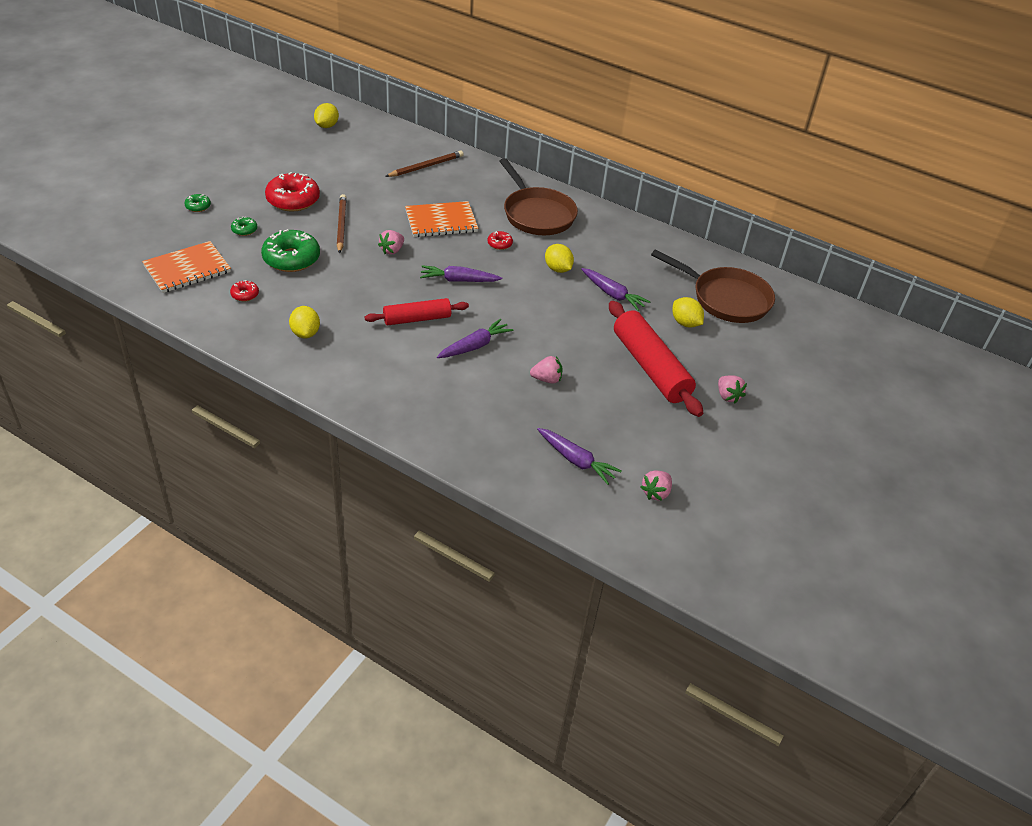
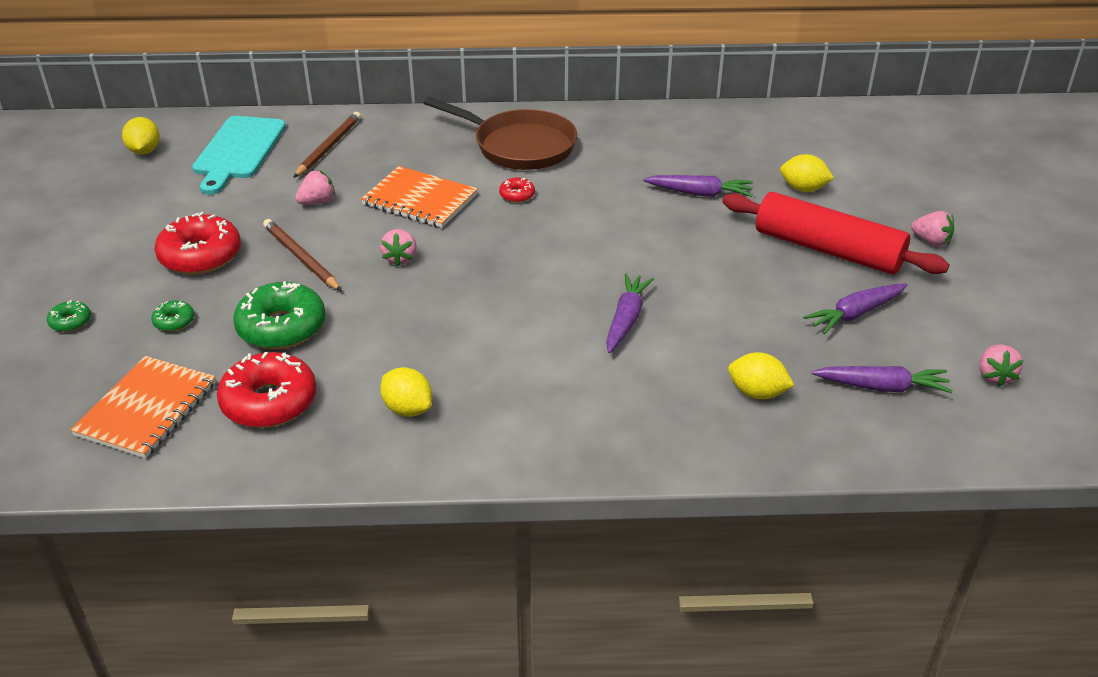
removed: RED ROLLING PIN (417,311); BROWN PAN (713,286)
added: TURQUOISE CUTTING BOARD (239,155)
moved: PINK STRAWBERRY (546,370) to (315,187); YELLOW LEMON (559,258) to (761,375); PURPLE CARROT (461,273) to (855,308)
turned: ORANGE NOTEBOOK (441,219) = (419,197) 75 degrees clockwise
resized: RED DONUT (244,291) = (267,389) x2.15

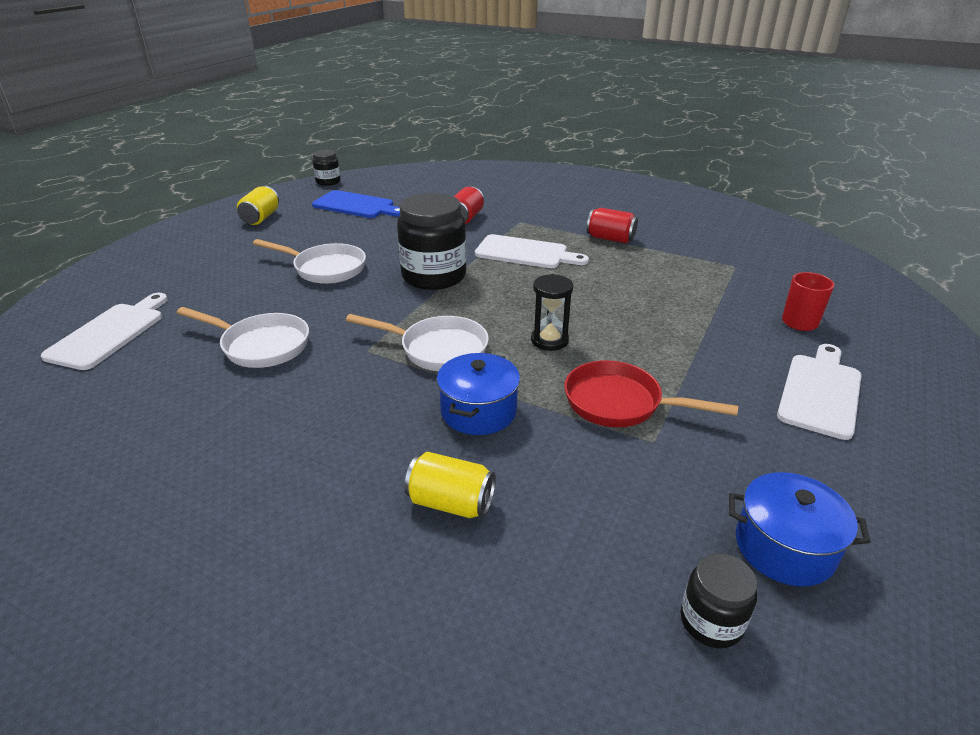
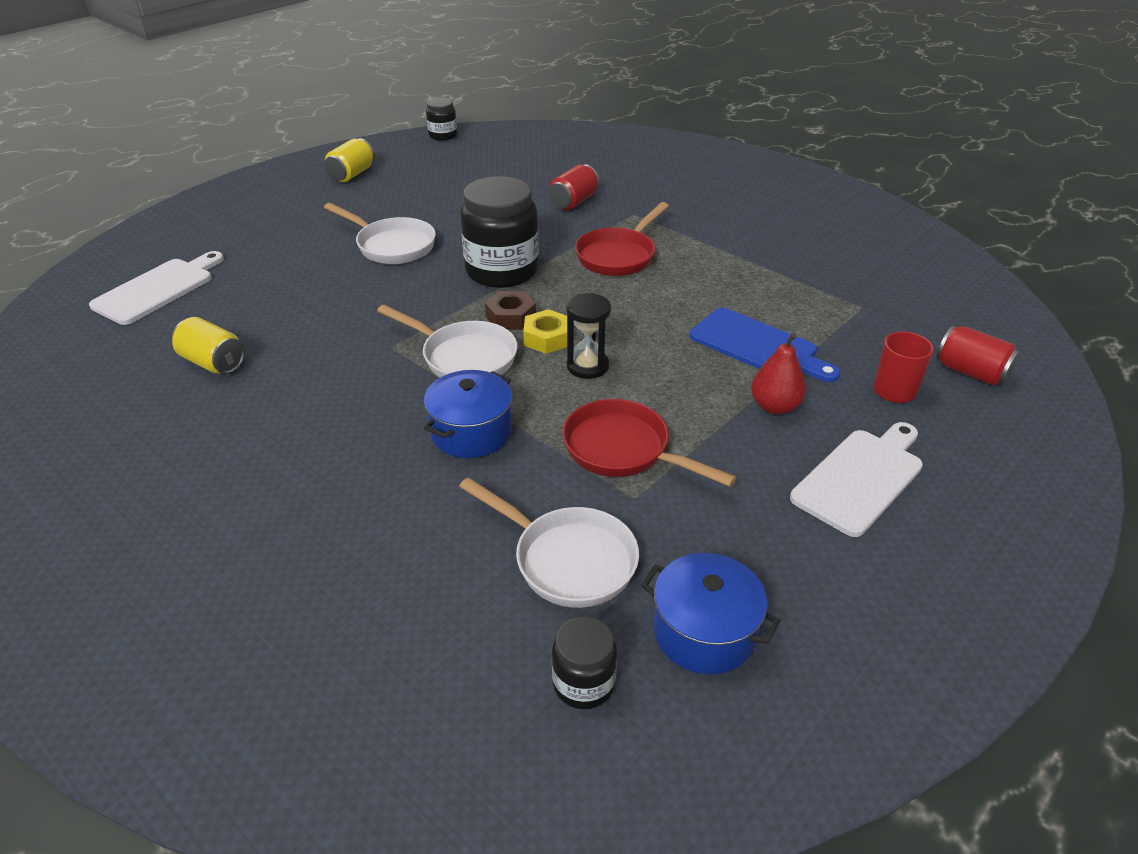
added: BROWN NUT (510,310); YELLOW NUT (545,331); RED PEAR (779,374)
moved: YELLOW CAN (450,485) to (208,345); WHITE PAN (243,337) to (549,542); BLUE CUTTING BOARD (356,204) to (765,345); RED CAN (612,225) to (978,355)
replaced: WHITE CUTTING BOARD (532,251) to RED PAN (622,239)

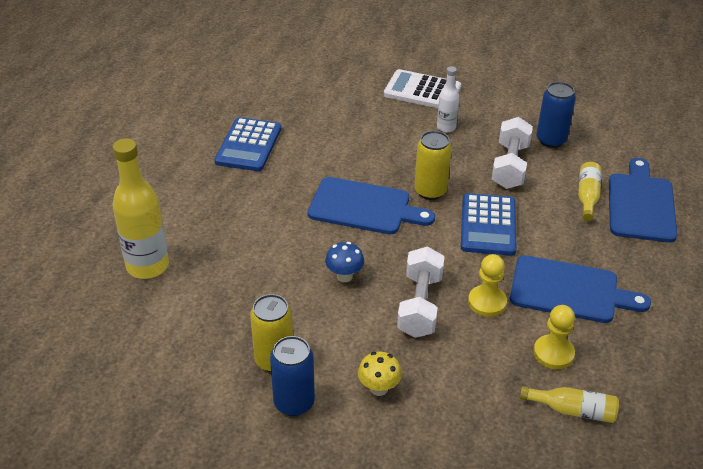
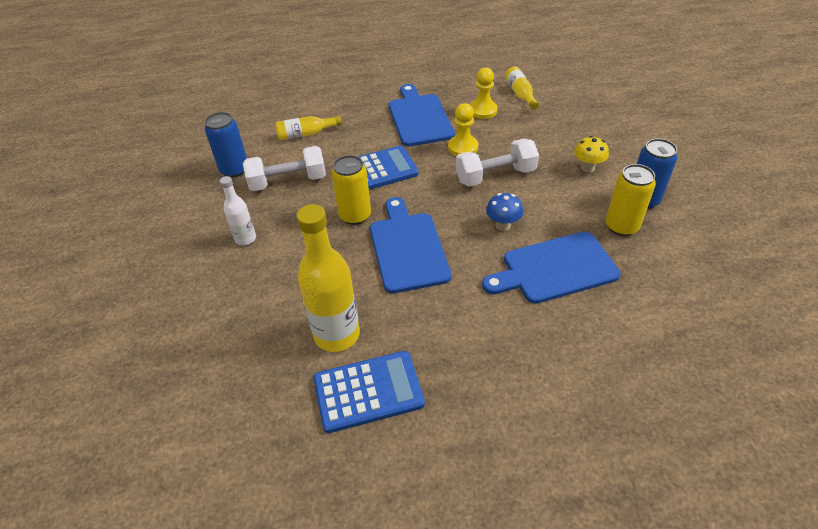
removed: WHITE CALCULATOR (422,88)
moved: YELLOW BOTTLE (141,208) to (328,278); BLUE CUTTING BOARD (643,200) to (551,268)

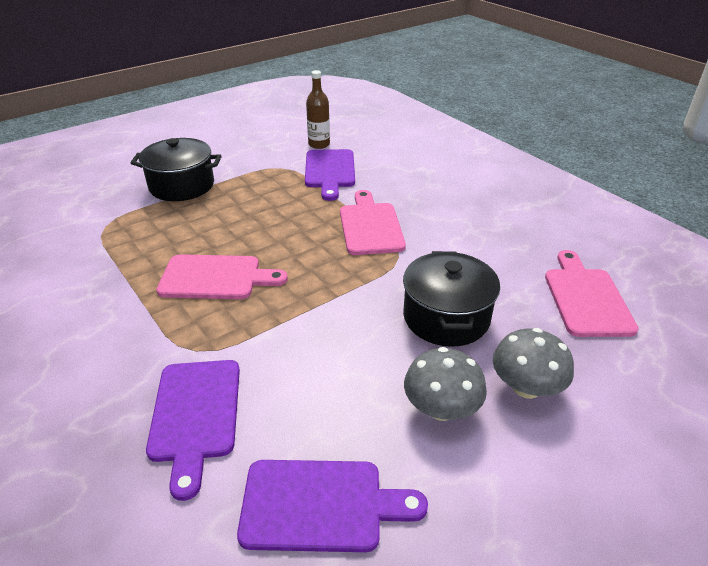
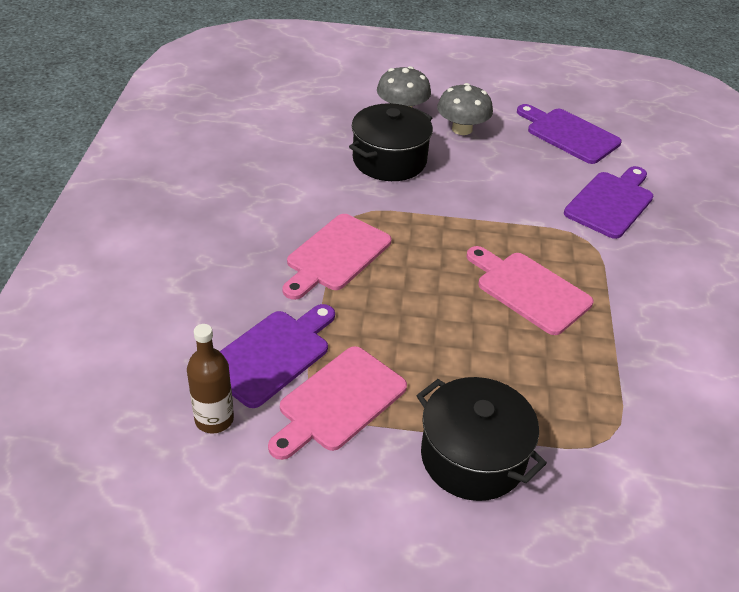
moved: PINK CUTTING BOARD (592,293) to (337,403)

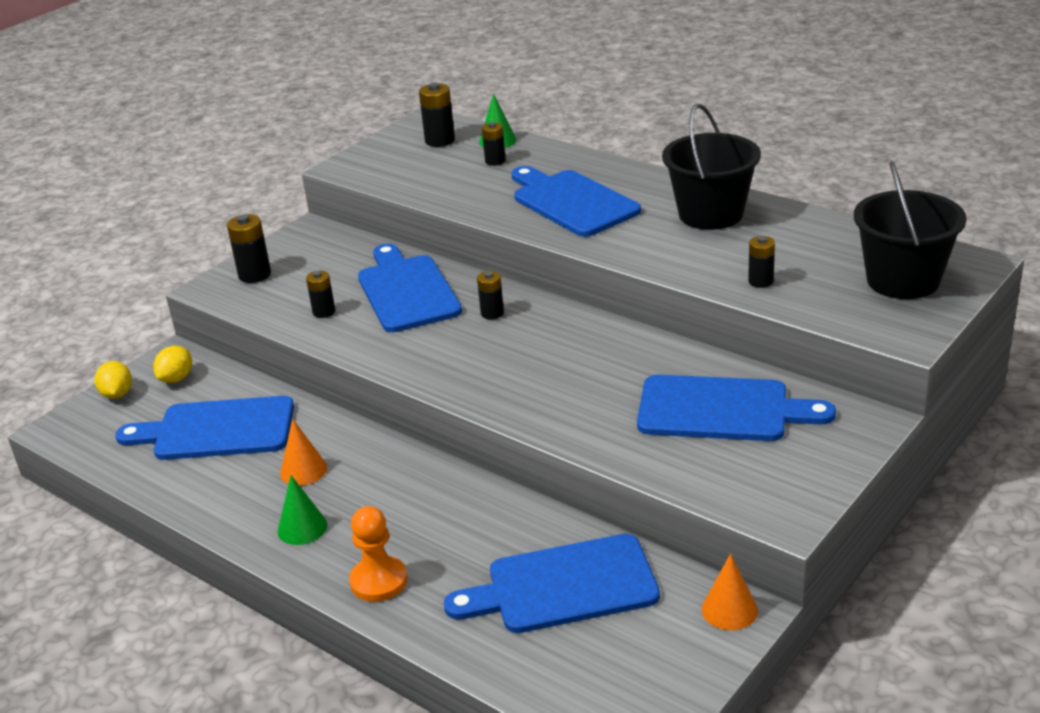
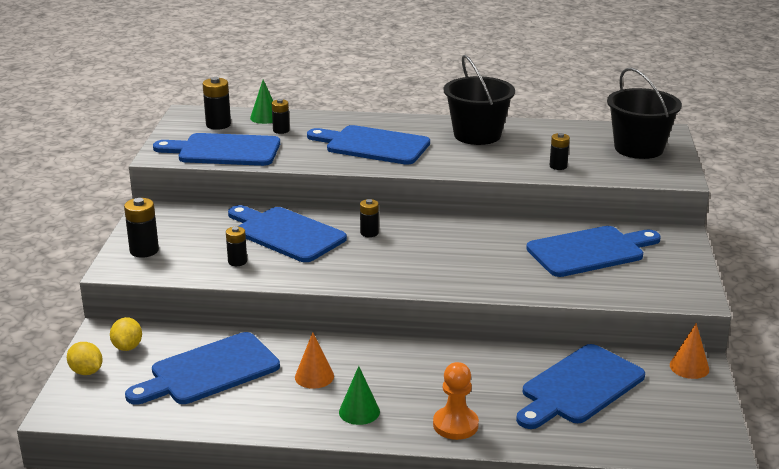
added: BLUE CUTTING BOARD (216,149)

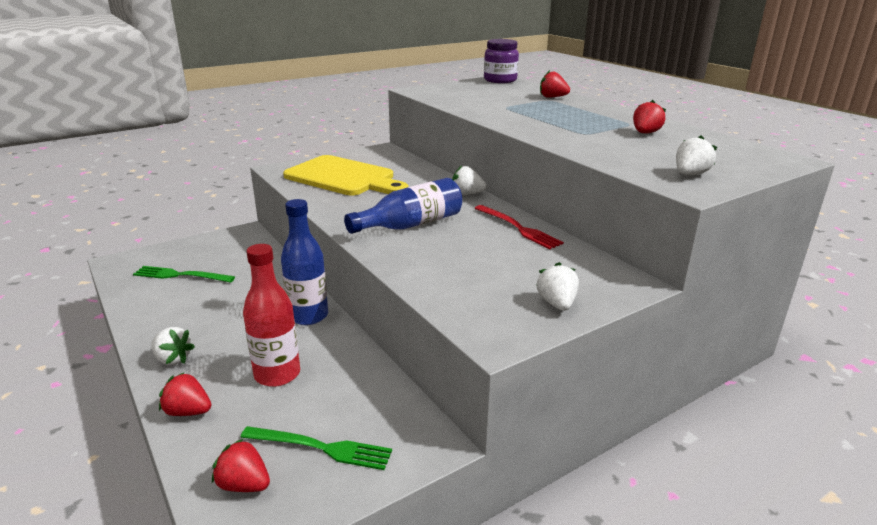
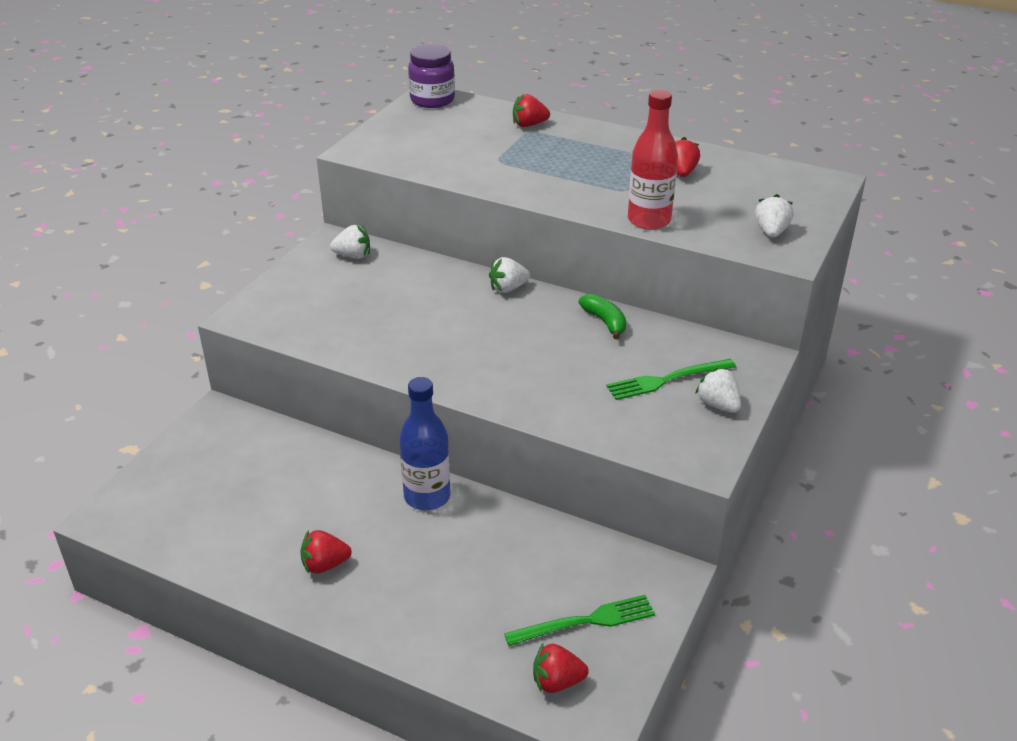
removed: YELLOW CUTTING BOARD (346,175); BLUE BOTTLE (403,206)
moved: RED STRAWBERRY (185,394) to (326,552); WHITE STRAWBERRY (173,346) to (350,242); GREEN FORK (184,274) to (671,379); RED BOTTLE (271,315) to (653,160)
replaced: RED FORK (519,227) to GREEN BANANA (602,316)

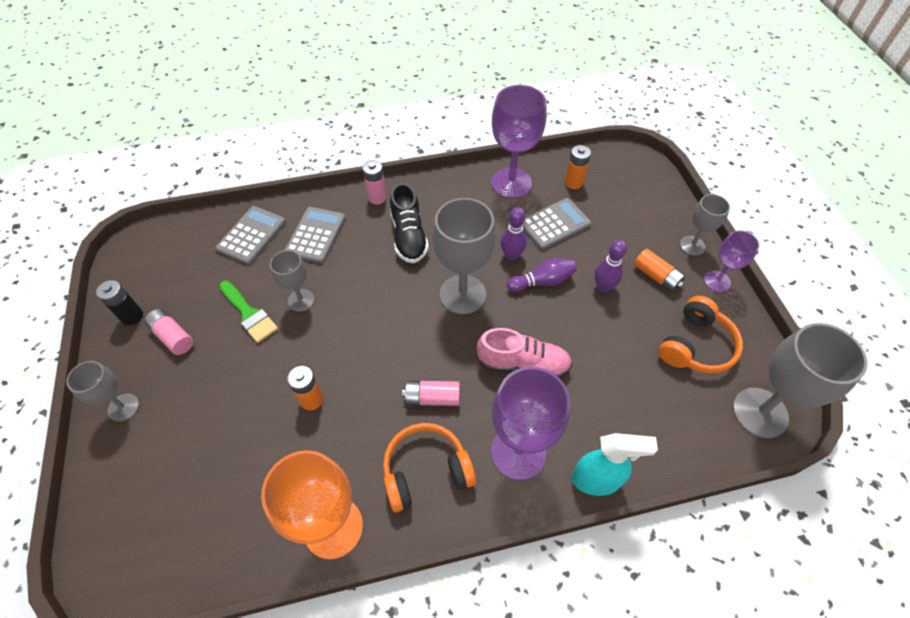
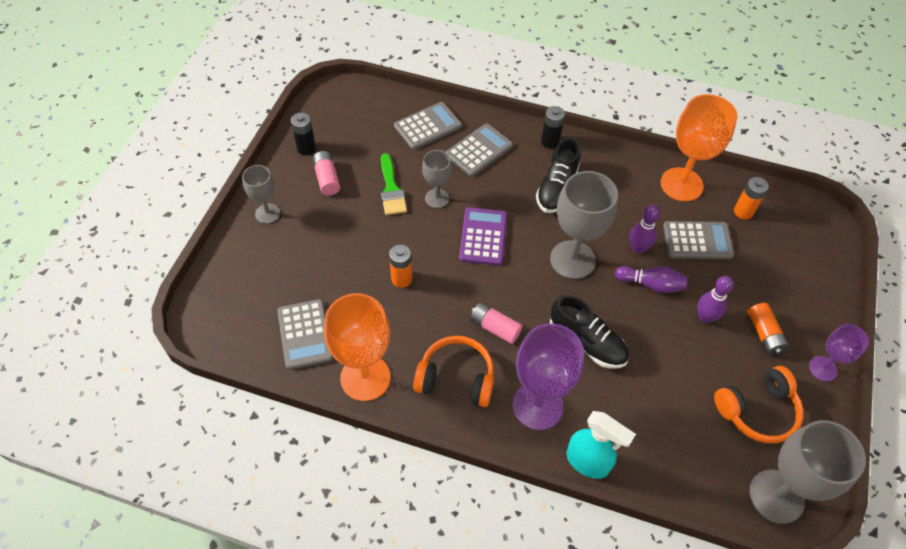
removed: GREY GOBLET (705,225)
added: GREY CALCULATOR (305,334); PURPLE CALCULATOR (483,236)
recoloured: PINK BATTERY (374,182) to BLACK BATTERY (553,127); PINK SHOE (524,353) to BLACK SHOE (589,332); PURPLE GOBLET (519,141) to ORANGE GOBLET (699,147)

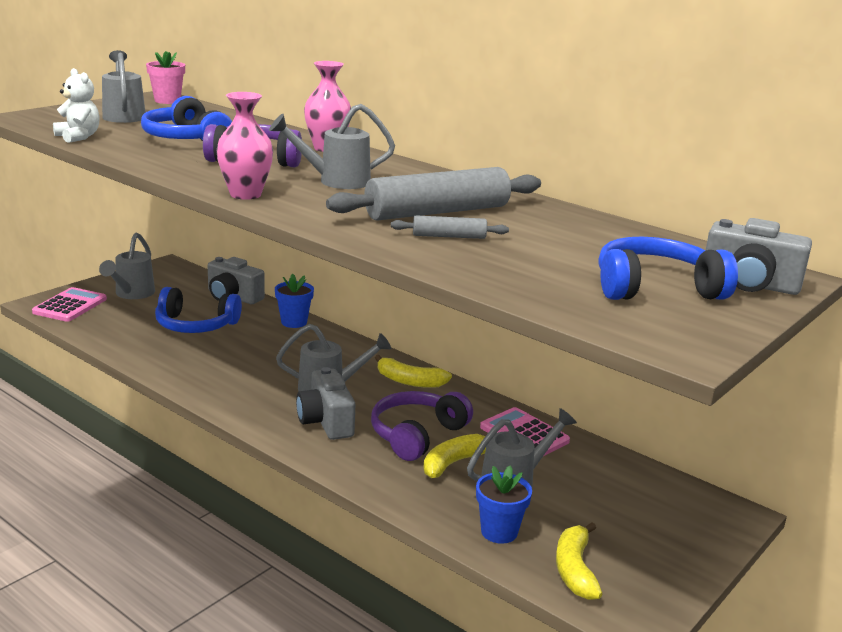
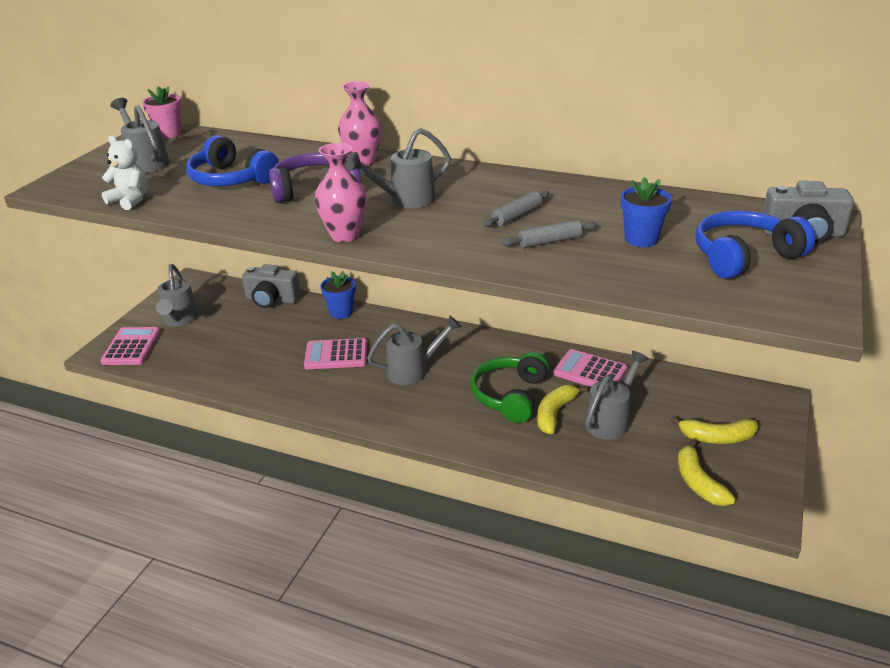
removed: BLUE HEADPHONES (198,310); GREY CAMERA (325,403)
added: PINK CALCULATOR (335,353)
moved: BLUE FLOWER POT (504,505) to (646,212); YELLOW BANANA (413,371) to (714,430)
recoloured: PURPLE HEADPHONES (422,426) to GREEN HEADPHONES (510,387)
resized: GREY ROLLING PIN (433,194) = (516,209) x0.46

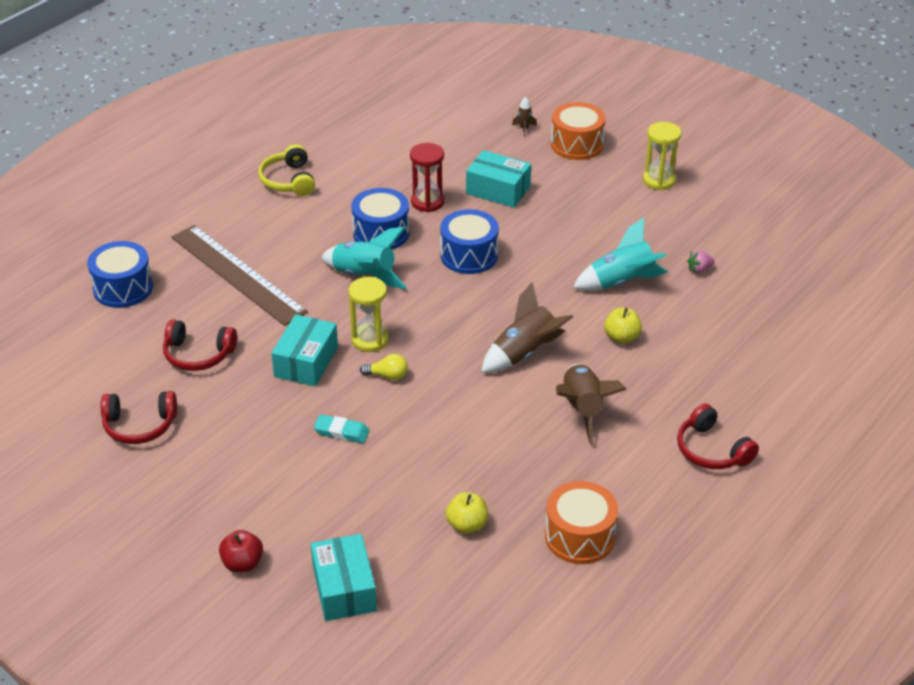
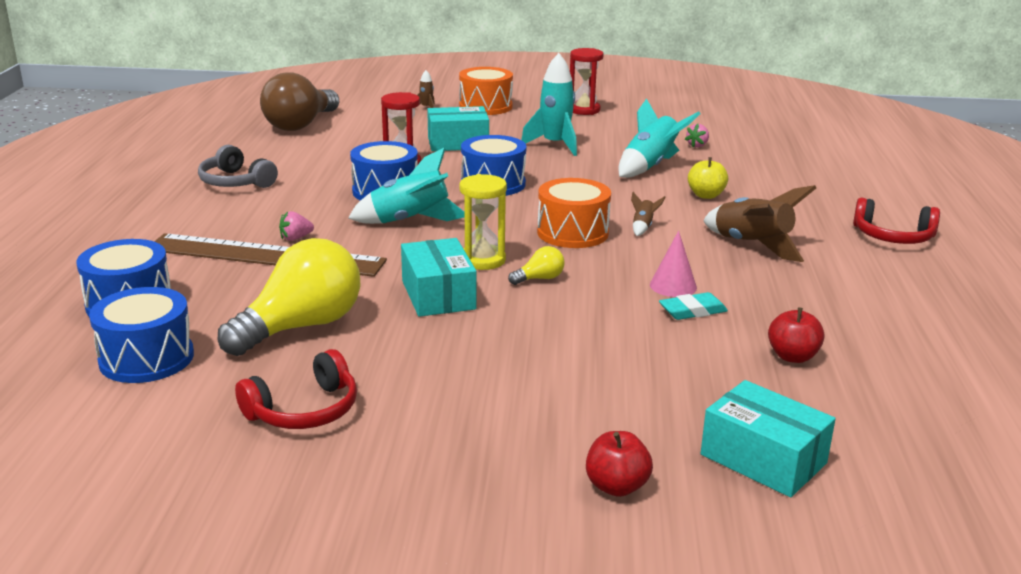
added: BLUE DRUM (141,335); BROWN LIGHT BULB (299,101); PINK STRAWBERRY (296,226); TURQUOISE ROCKET (549,104); PINK CONE (673,264)
moved: ORANGE DRUM (581,522) to (574,213); TURQUOISE ERASER (342,429) to (693,306)
replaced: RED HEADPHONES (200,345) to YELLOW LIGHT BULB (289,297)
recoloured: YELLOW HEADPHONES (287,170) to GREY HEADPHONES (238,166); YELLOW HOURGLASS (662,156) to RED HOURGLASS (587,81); YELLOW APPLE (467,513) to RED APPLE (796,335)
resized: BROWN ROCKET (527,327) = (648,214) x0.46

